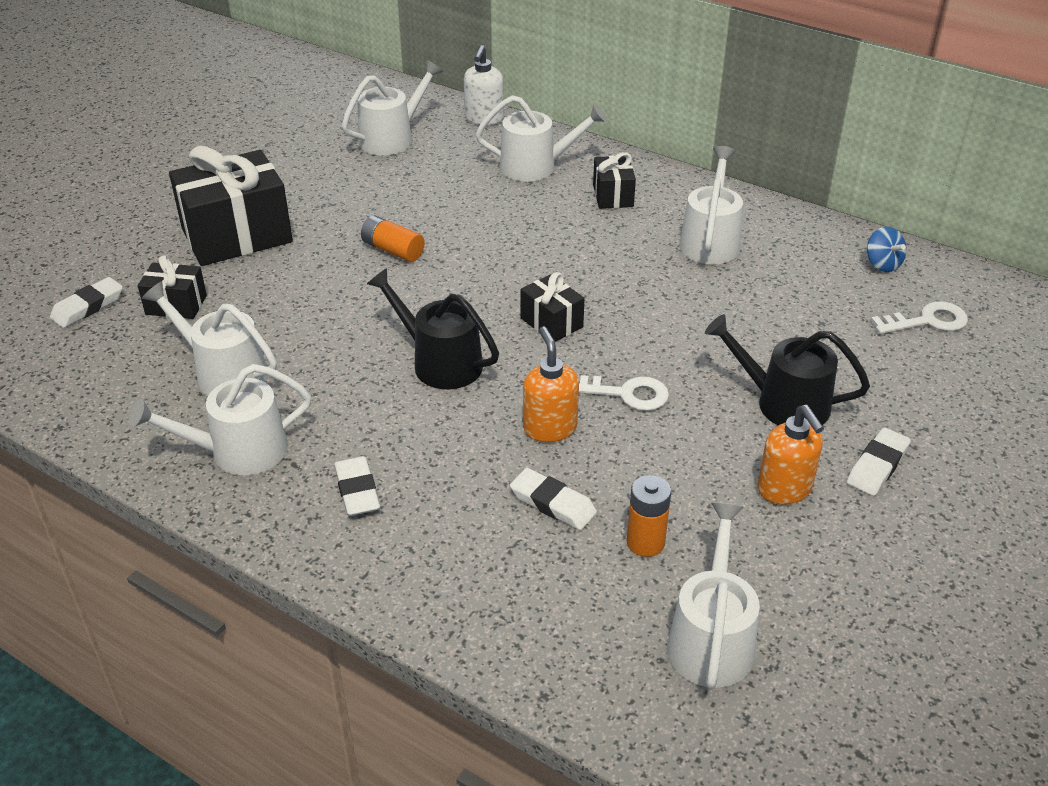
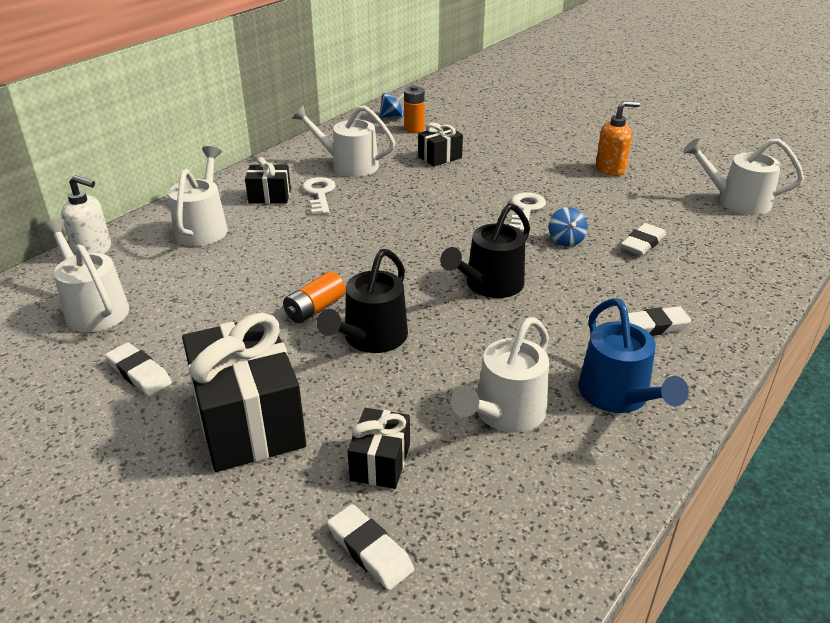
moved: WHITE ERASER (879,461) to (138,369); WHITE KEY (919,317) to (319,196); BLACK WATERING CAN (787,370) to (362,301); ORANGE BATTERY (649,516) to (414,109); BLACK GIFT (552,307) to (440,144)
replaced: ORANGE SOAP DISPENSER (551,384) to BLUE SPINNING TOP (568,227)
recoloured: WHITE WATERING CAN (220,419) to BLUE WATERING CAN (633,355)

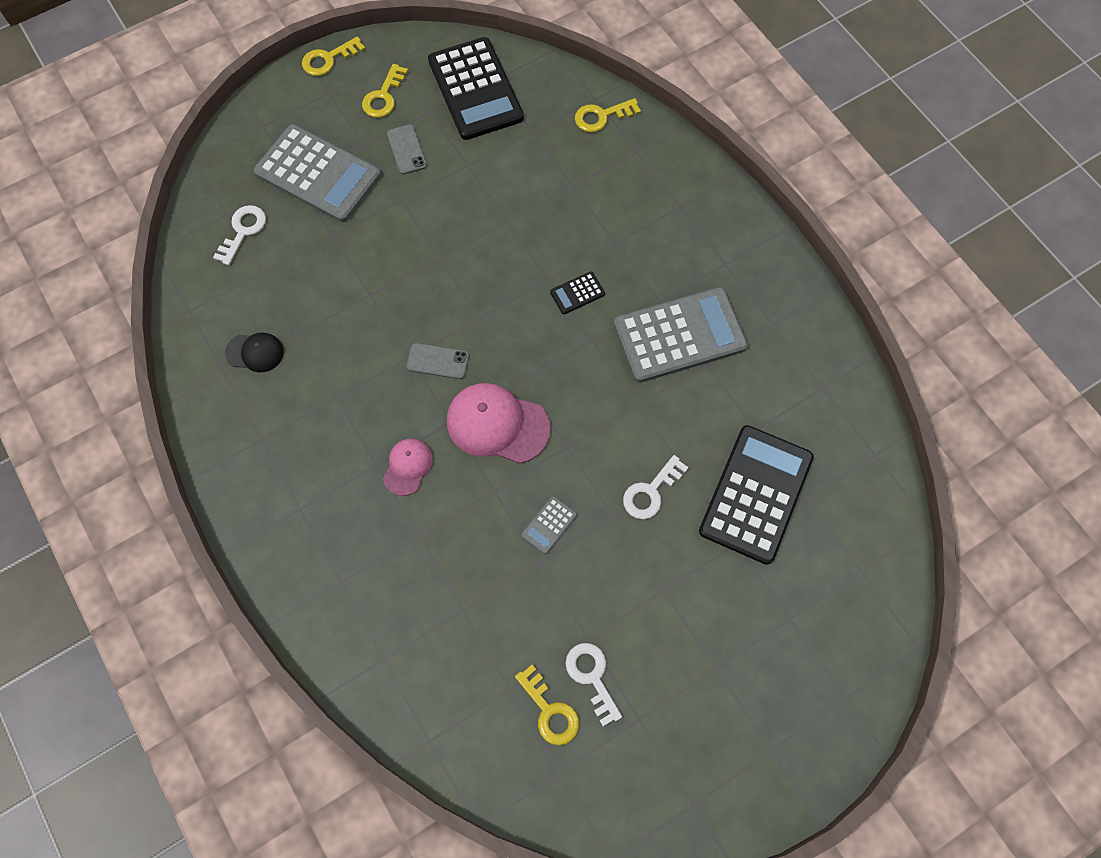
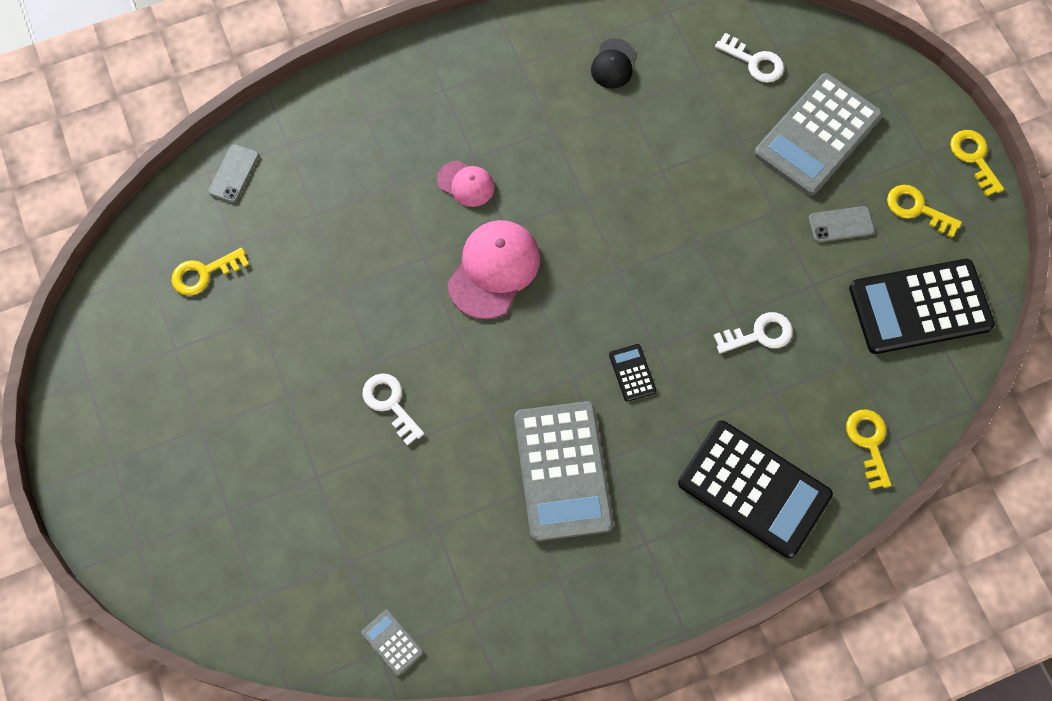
moved: GREY PHONE (437,361) to (233,173); GREY CALCULATOR (549,525) to (392,643); BLACK CALCULATOR (756,495) to (755,489); WHITE KEY (593,684) to (753,333)

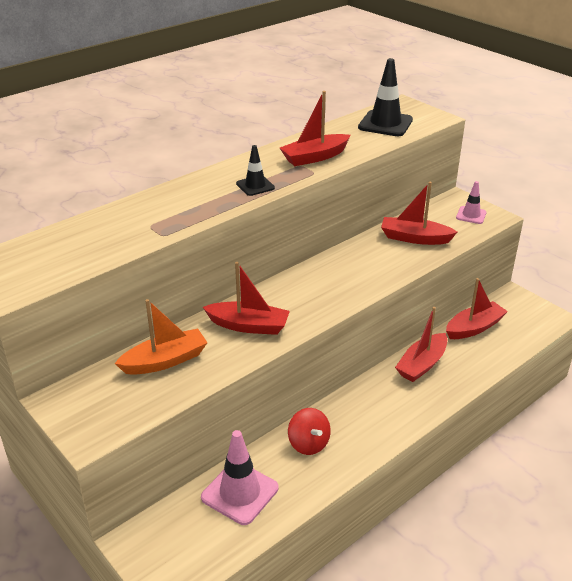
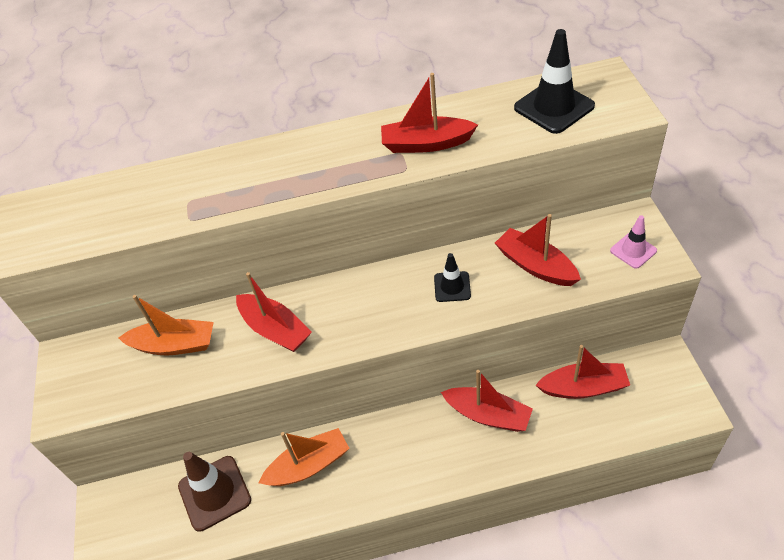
moved: BLACK TRAFFIC CONE (255,170) to (452,277)
replaced: RED SPINNING TOP (309,431) to ORANGE BOAT (304,457)
recoloured: PINK TRAFFIC CONE (240,477) to BROWN TRAFFIC CONE (214,492)
turned: RED BOAT (421,344) = (487,401) 135 degrees counterclockwise

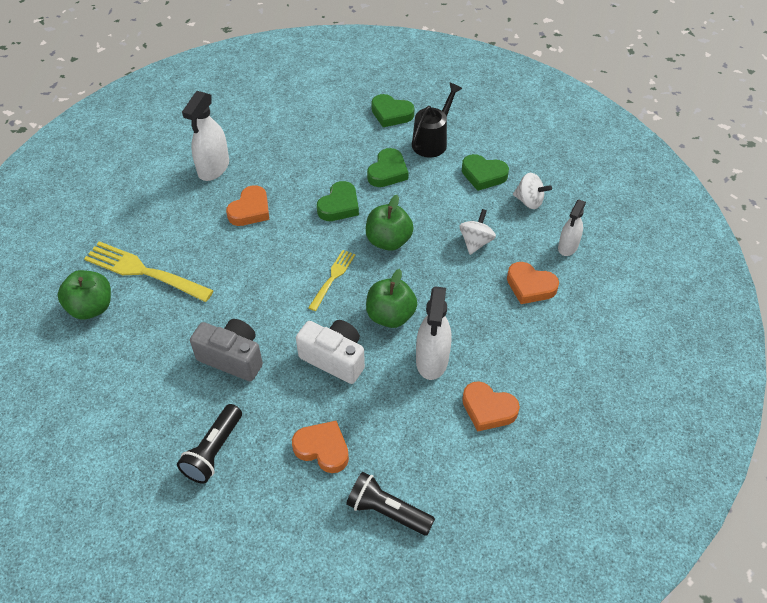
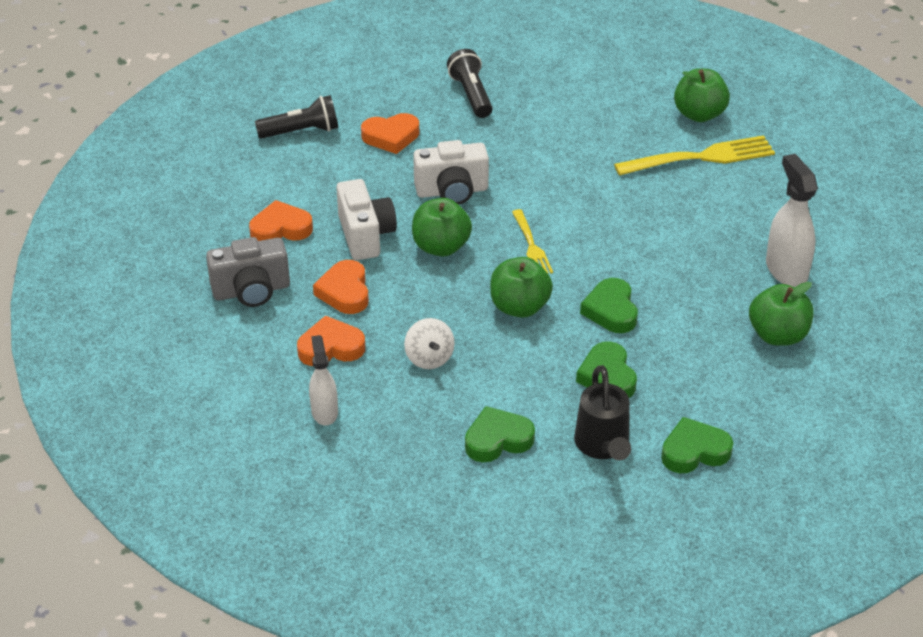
removed: WHITE SPINNING TOP (532,191)
added: GREEN APPLE (781,314)
moved: GREY CAMERA (226,350) to (248,272); ORANGE HEART (247,205) to (341,287)
replaced: WHITE SPRAY BOTTLE (433,333) to WHITE CAMERA (366,219)

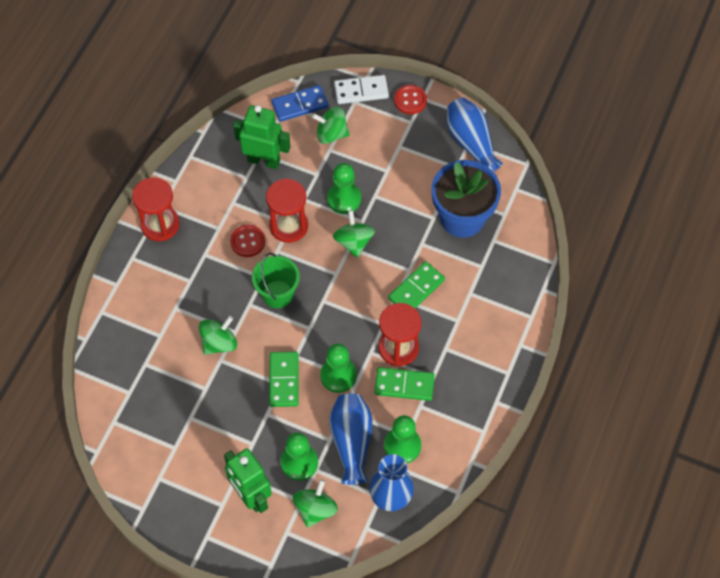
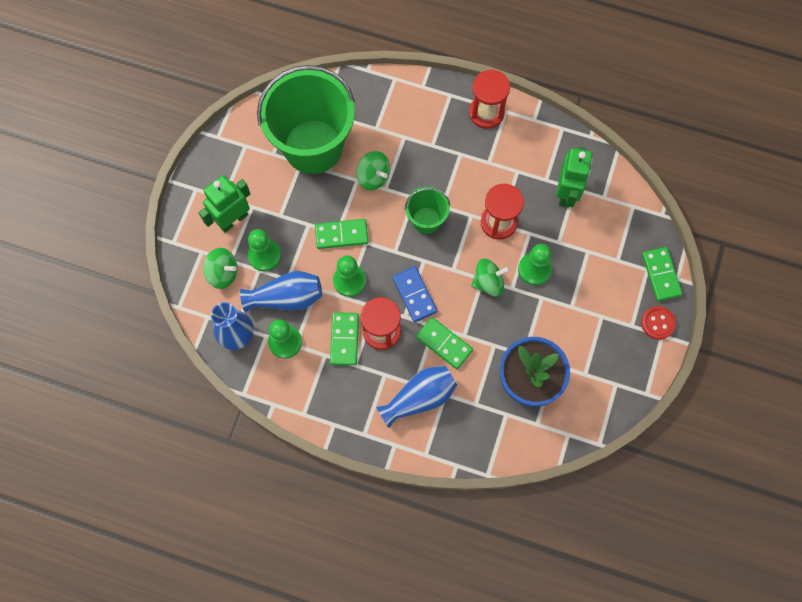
removed: RED BUTTON (247,240); GREEN SPINNING TOP (331,125)
added: GREEN BUCKET (306,119)
moved: BLUE VASE (475,135) to (416,397); BLUE DOMINO (300,103) to (415,294)
recoloured: WHITE DOMINO (361,89) to GREEN DOMINO (662,274)

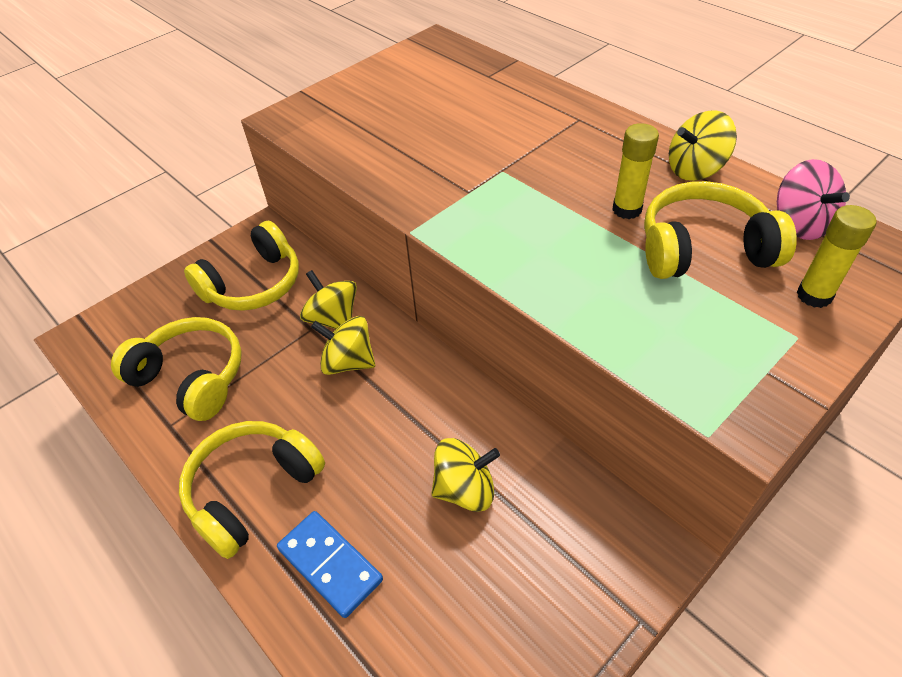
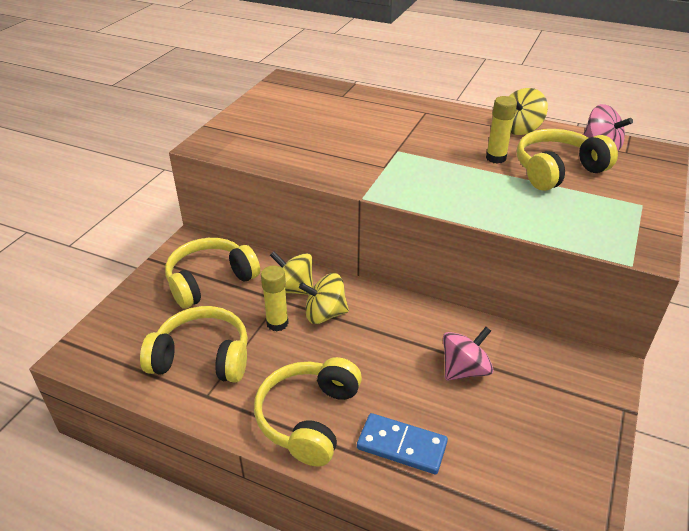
moved: YELLOW GLUE STICK (837,256) to (274,298)
recoloured: YELLOW SPINNING TOP (465,475) to PINK SPINNING TOP (468,353)
turned: YELLOW HEADPHONES (241,266) = (212,273) 150 degrees counterclockwise

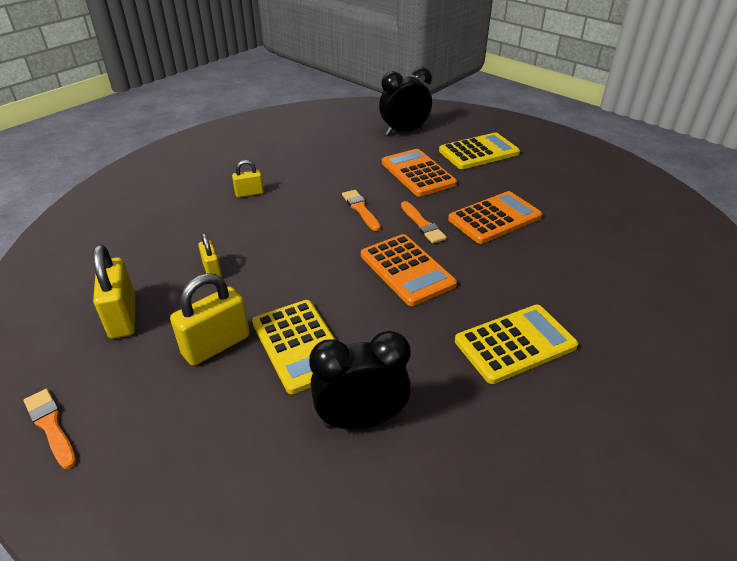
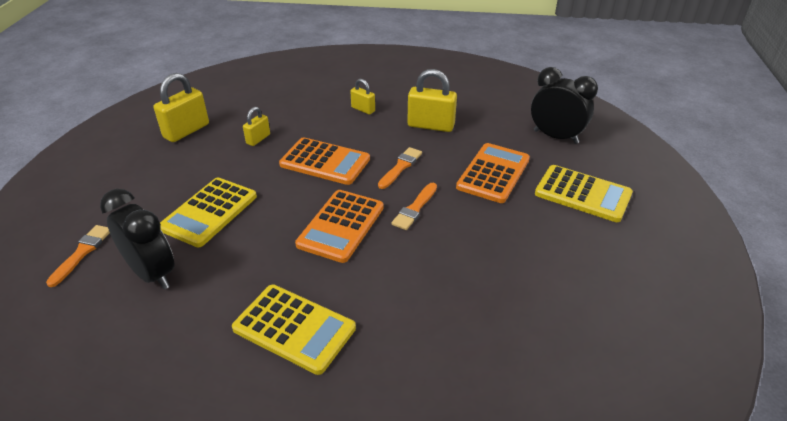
moved: ORANGE BRUSH (50,429) to (78,256); ORANGE CALCULATOR (495,217) to (324,161); YELLOW PADLOCK (210,319) to (432,100)

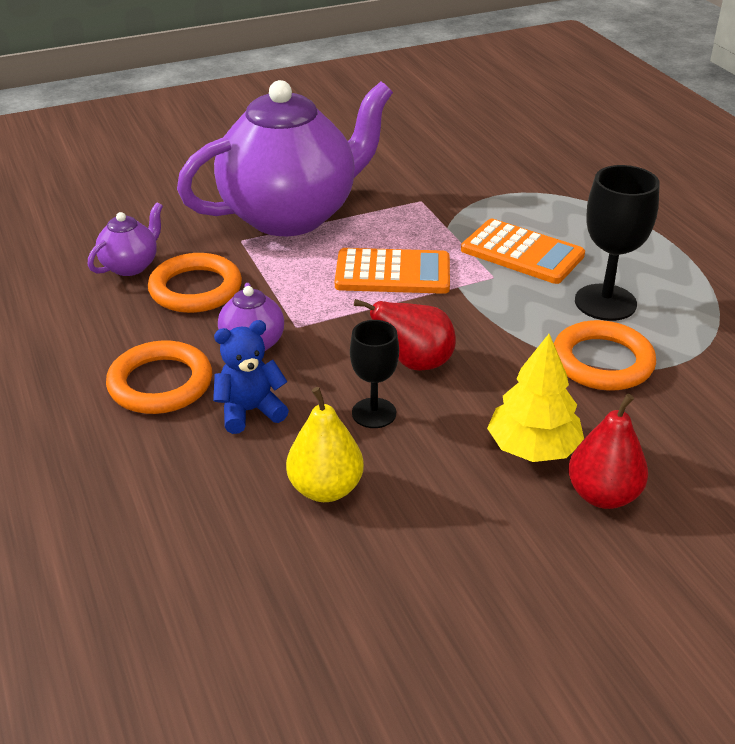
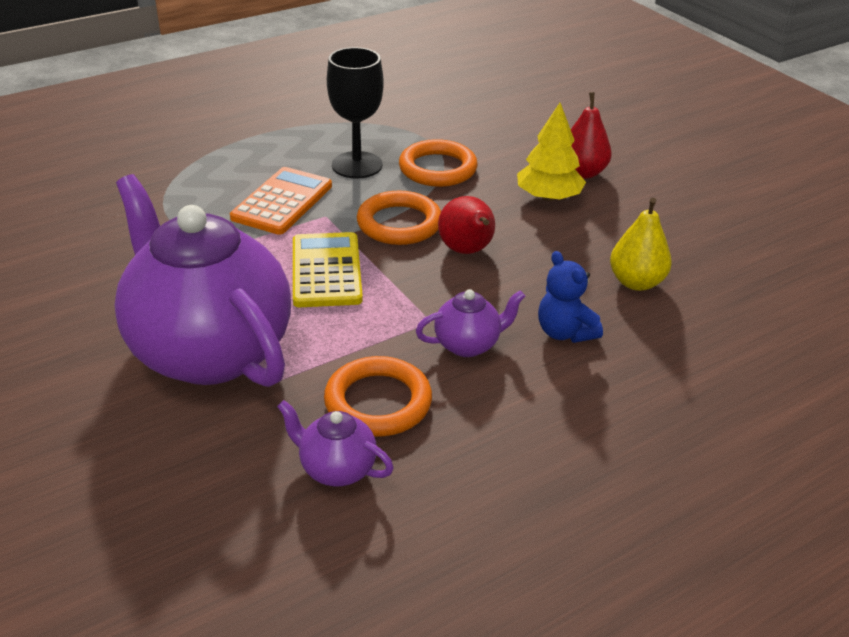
removed: BLACK GOBLET (374,374)
moved: ORANGE RING (159,377) to (399,217)
recoloured: ORANGE CALCULATOR (392,271) to YELLOW CALCULATOR (328,269)

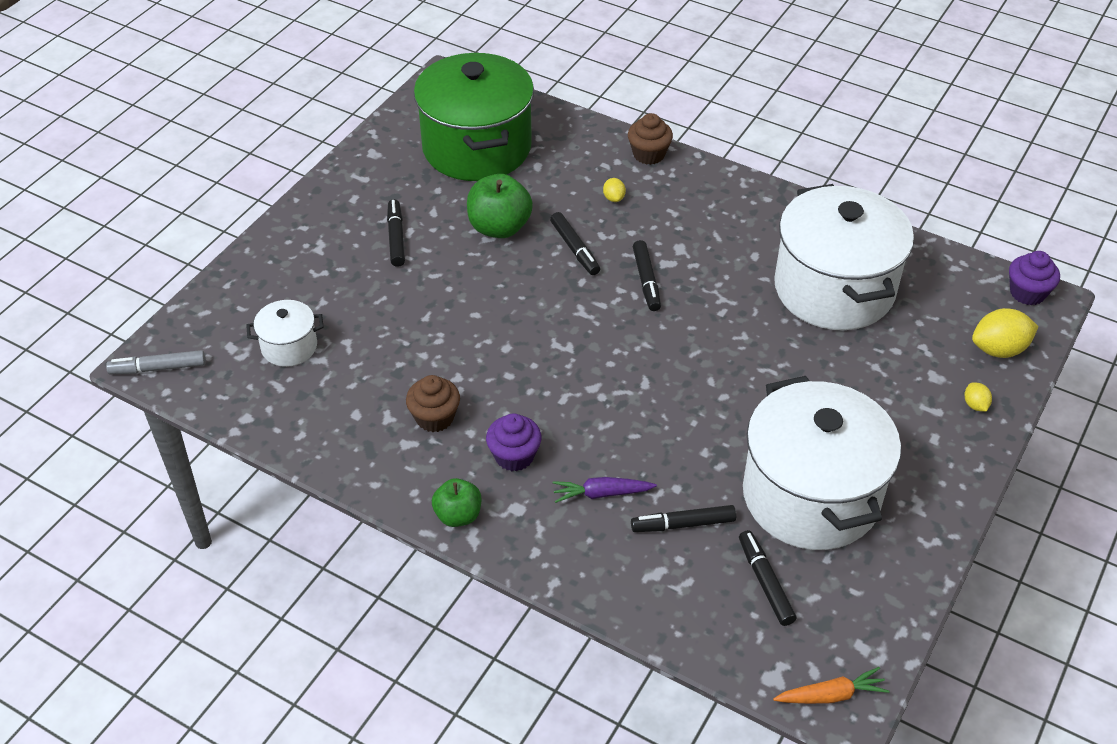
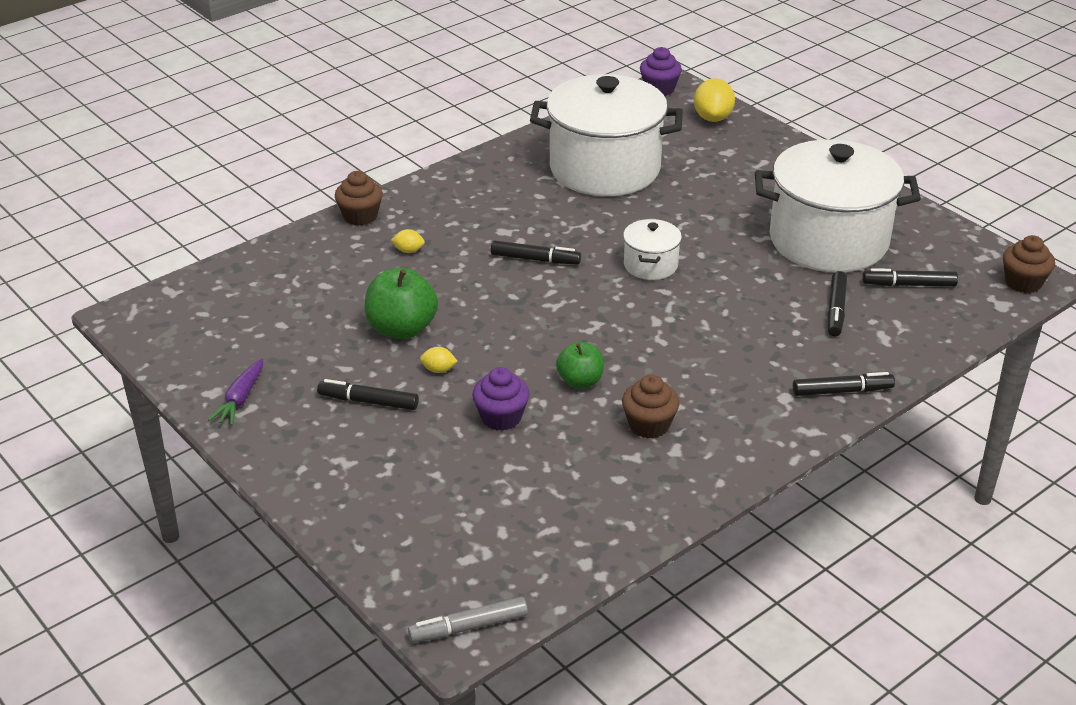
removed: GREEN POT (474,117)
moved: PURPLE CARROT (605,490) to (235,392); YELLOW LEMON (978,397) to (439,360); PURPLE CUPCAKE (514,442) to (500,399); GREEN APPLE (456,502) to (580,365); WHITE POT (284,333) to (652,249); BLACK MARKER (575,243) to (844,384)
replaced: ORANGE CARROT (831,685) to BROWN CUPCAKE (1029,264)
turned: GREY MARKER (156,362) = (468,620) 60 degrees clockwise

